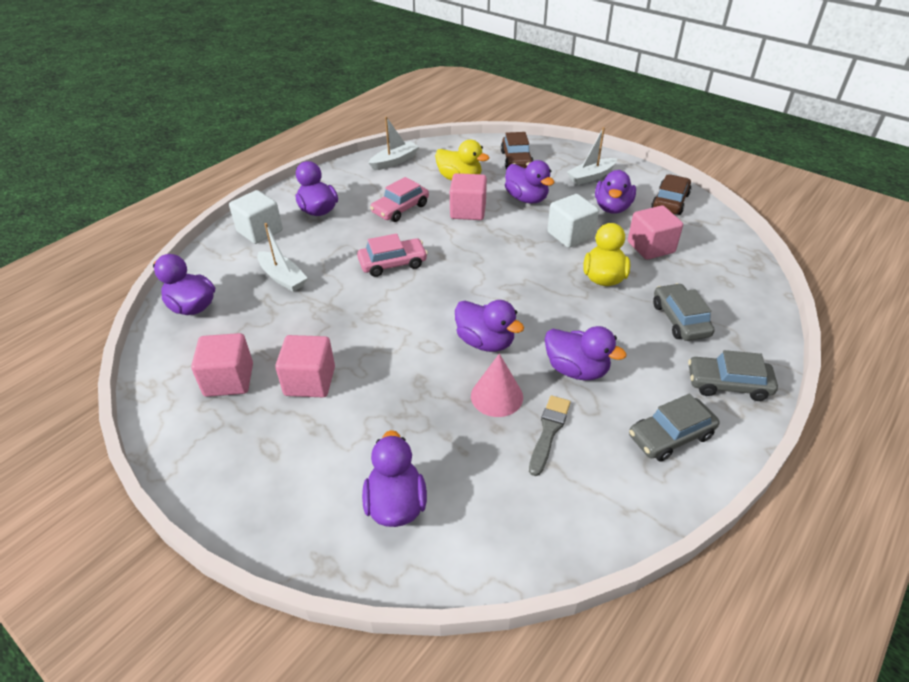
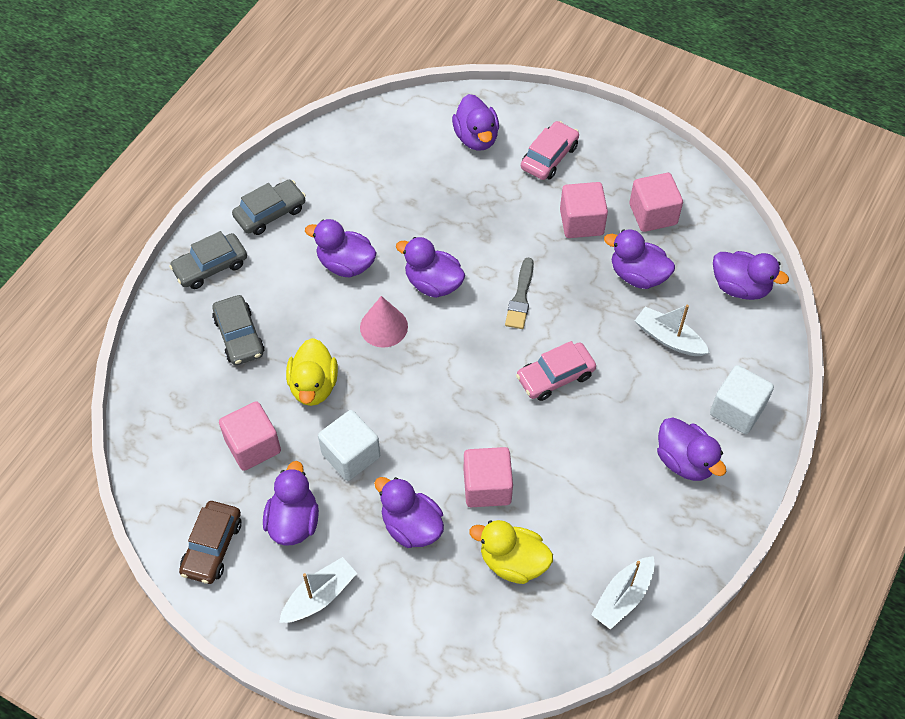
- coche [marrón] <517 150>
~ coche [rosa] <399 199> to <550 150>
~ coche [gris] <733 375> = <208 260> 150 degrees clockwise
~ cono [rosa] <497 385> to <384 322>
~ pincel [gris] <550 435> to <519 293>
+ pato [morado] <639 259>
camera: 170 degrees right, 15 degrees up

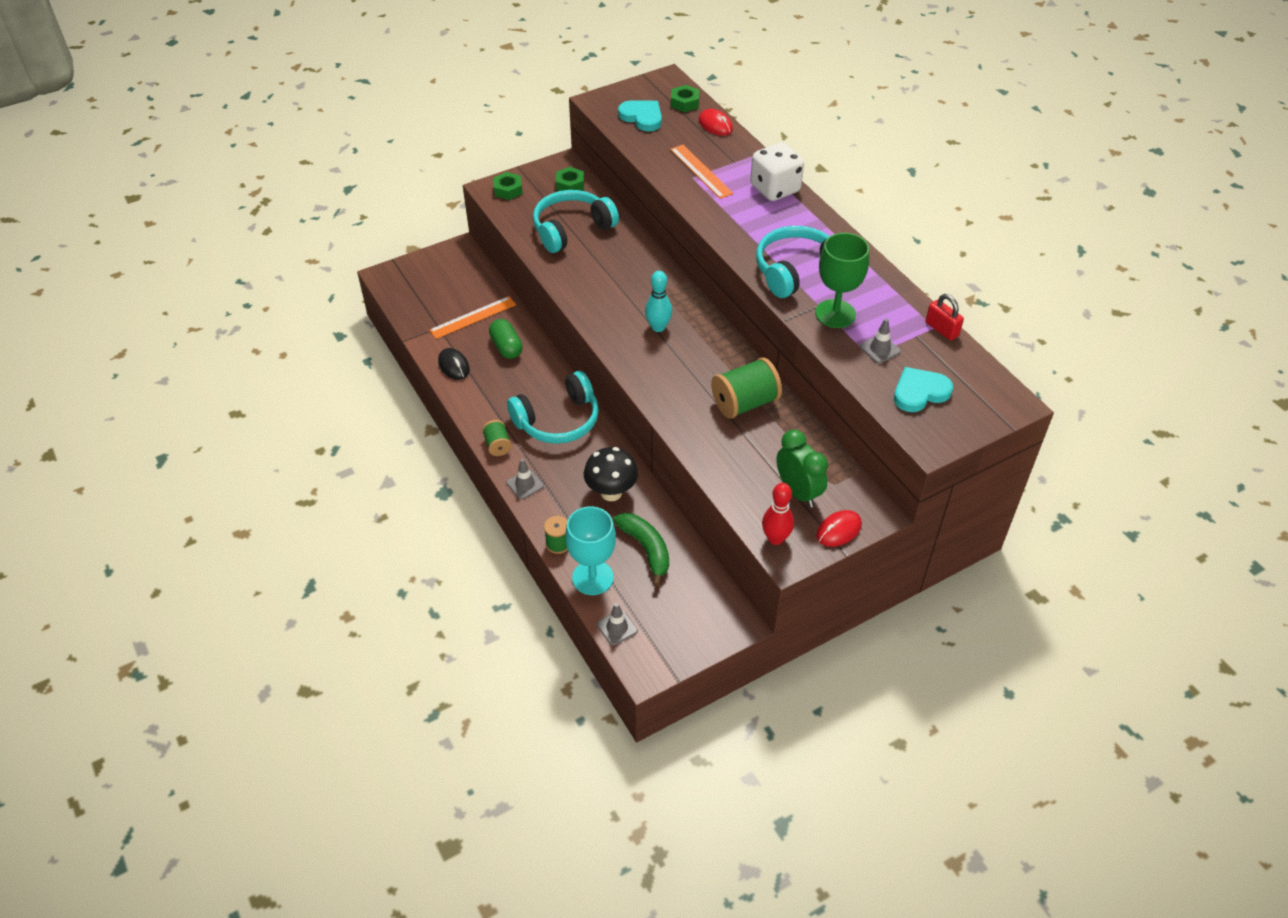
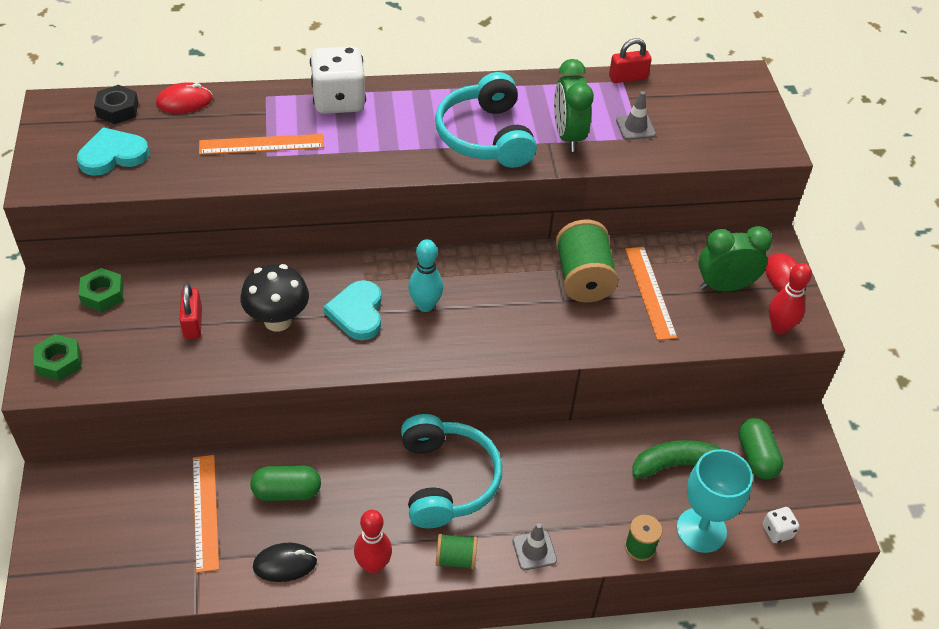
~ tuerca [verde] <685 98> to tuerca [negro] <116 104>
~ auriculares [turquesa] <576 221> to candado [rojo] <191 311>
~ copa [verde] <842 280> to despertador [verde] <574 105>
~ corazón [turquesa] <923 389> to <353 310>
~ seta [negro] <611 474> to <275 297>
~ cono de tráfico [gris] <617 624> to dado [blanco] <781 525>
+ regla [naranja] <651 293>
+ cápsula [verde] <760 449>
+ bolo [rojo] <373 542>
camera: 70 degrees left, 0 degrees up

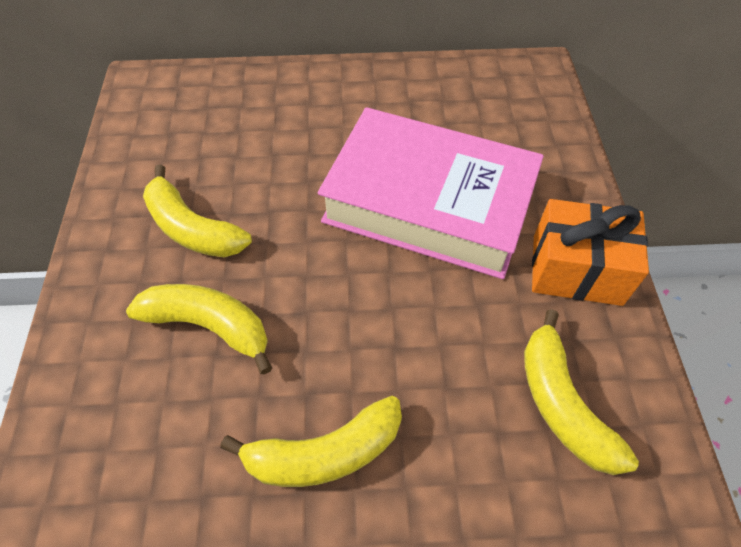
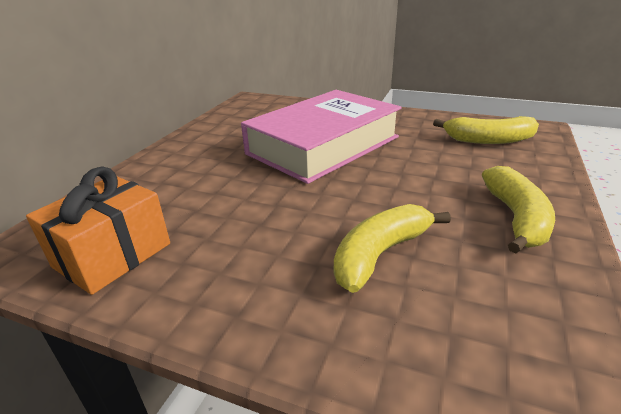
- plátano [amarillo] <197 211>
~ regalo [naranja] <590 252> to <98 230>
camera: 65 degrees left, 25 degrees down

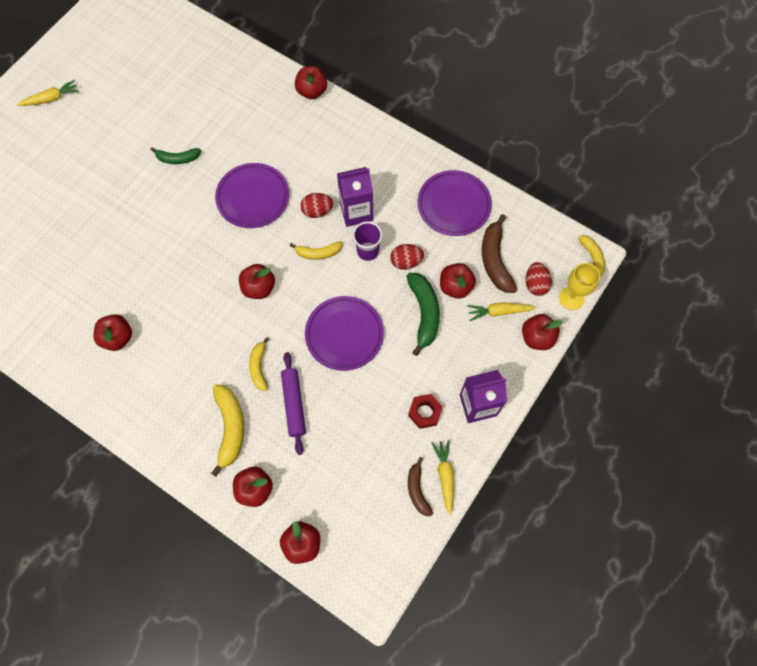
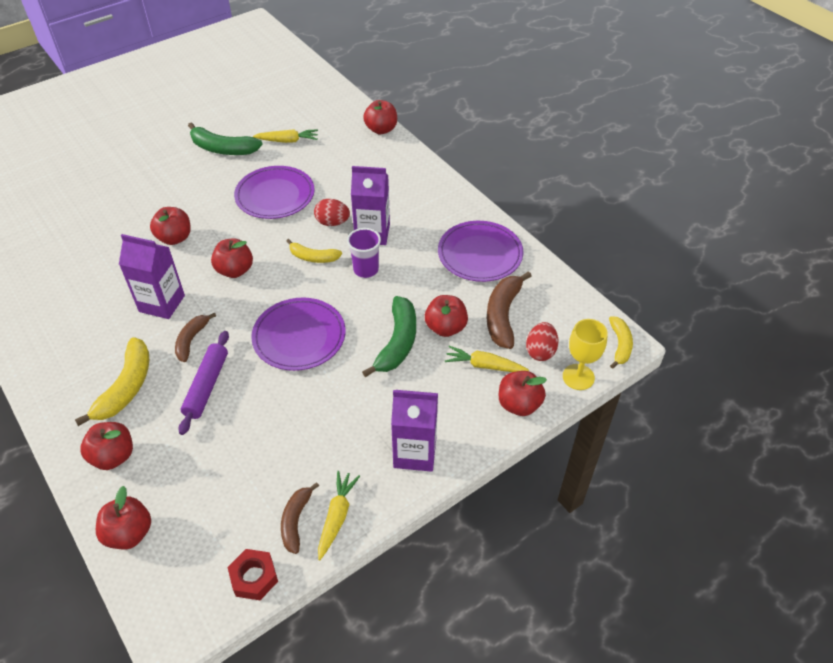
~ zanahoria [amarillo] <48 93> to <285 136>
~ plátano [verde] <175 155> = <225 138> x1.61
- huevo [rojo] <407 257>
~ manzana [rojo] <112 332> to <170 226>
~ plátano [amarillo] <259 364> to plátano [marrón] <195 337>
~ tuerca [rojo] <425 411> to <252 574>
+ cartón de leche [morado] <152 276>
camera: 20 degrees right, 20 degrees down

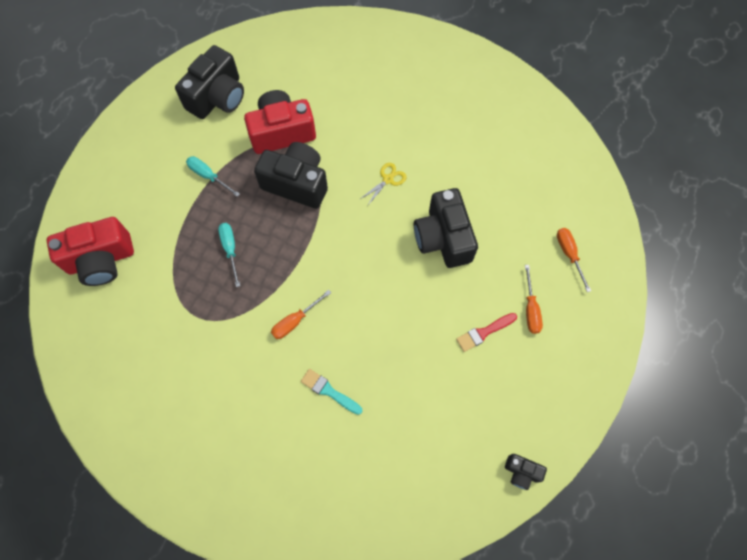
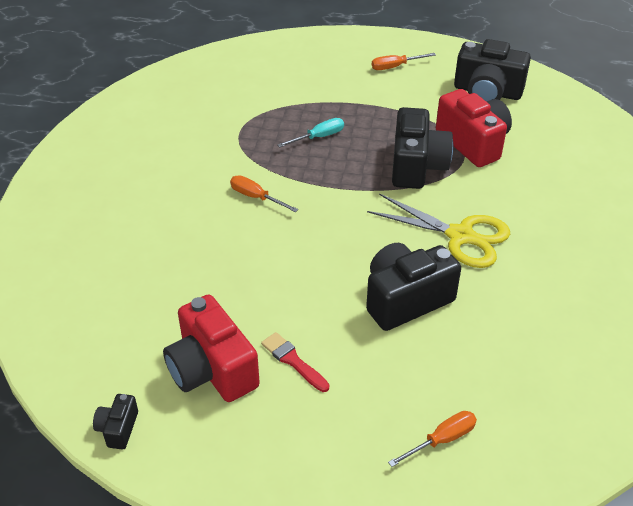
- destornillador [turquesa] <213 176>
~ tijeras [amarillo] <383 184> = <438 230> x2.12
~ cámara [rojo] <90 251> to <211 348>
~ destornillador [naranja] <534 299> to <404 61>
- pincel [turquesa] <331 392>
camera: 75 degrees right, 25 degrees down

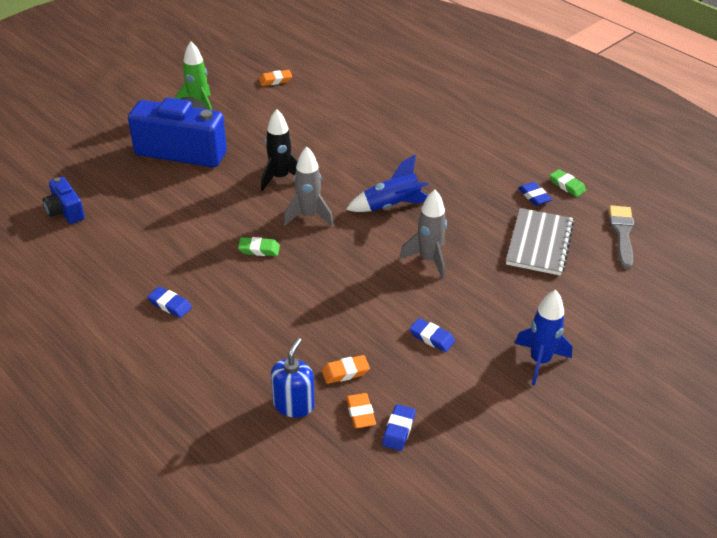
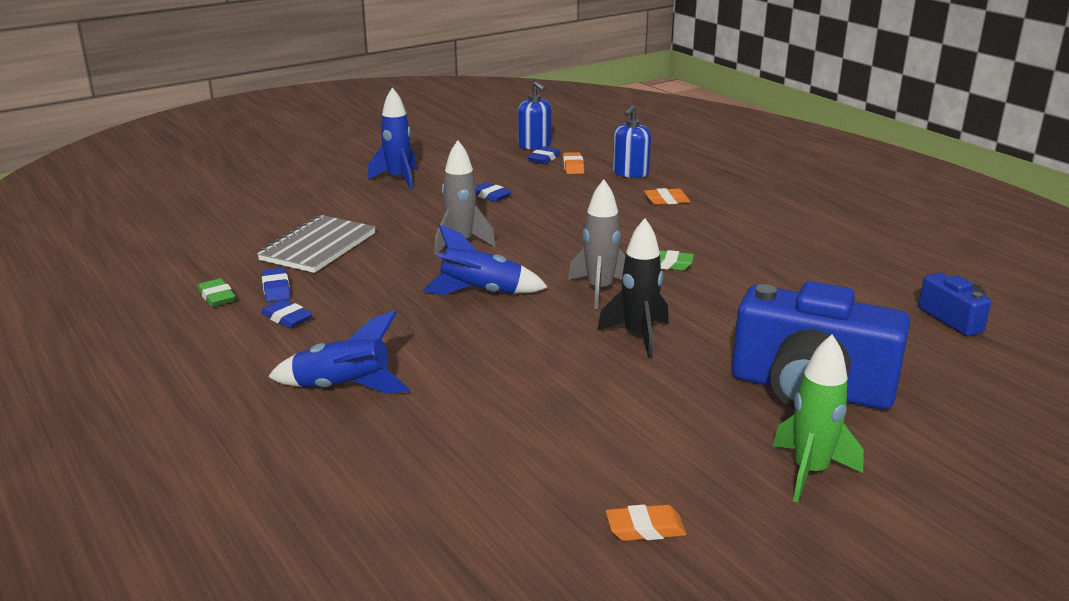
- pincel [gris] <621 237>
~ goma de borrar [azul] <169 302> to <286 313>
~ goma de borrar [naranja] <346 369> to <667 196>
+ dispensador de jabón [azul] <534 115>
+ cohete [azul] <339 352>
camera: 170 degrees left, 15 degrees down

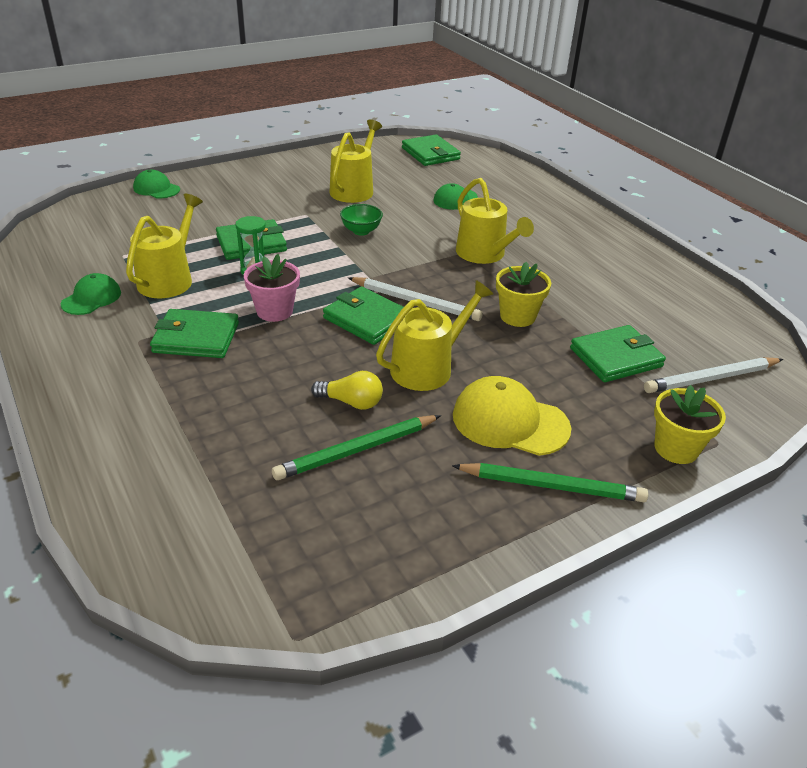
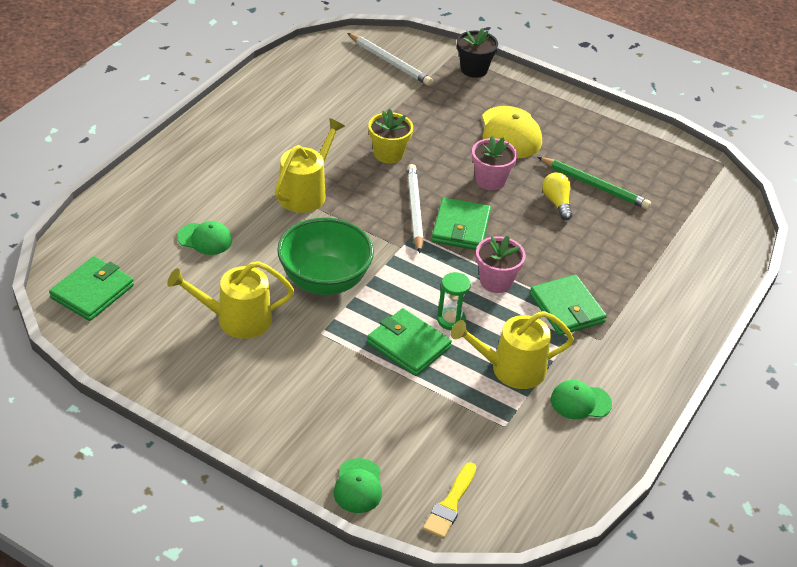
~ cuenco [verde] <361 220> = <325 256> x2.08
~ regadera [amarillo] <434 335> to maceta [rosa] <495 163>
- cartera [verde] <618 353>
~ maceta [amarillo] <690 424> to maceta [negro] <477 53>
- lápiz [verde] <550 482>
+ pincel [amarillo] <449 500>
camera: 120 degrees left, 5 degrees up

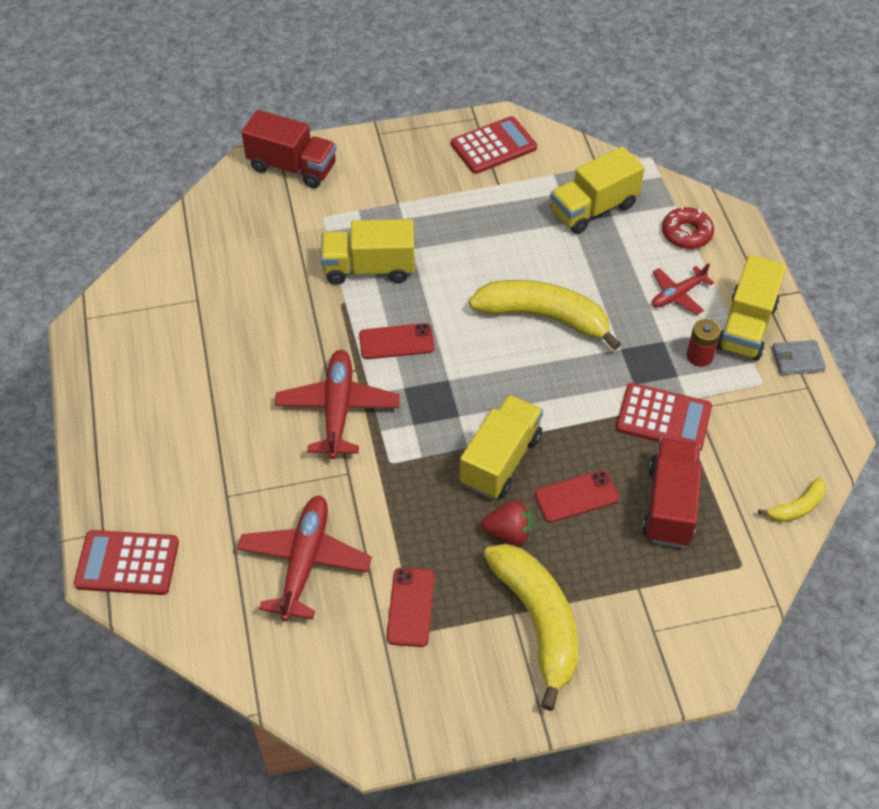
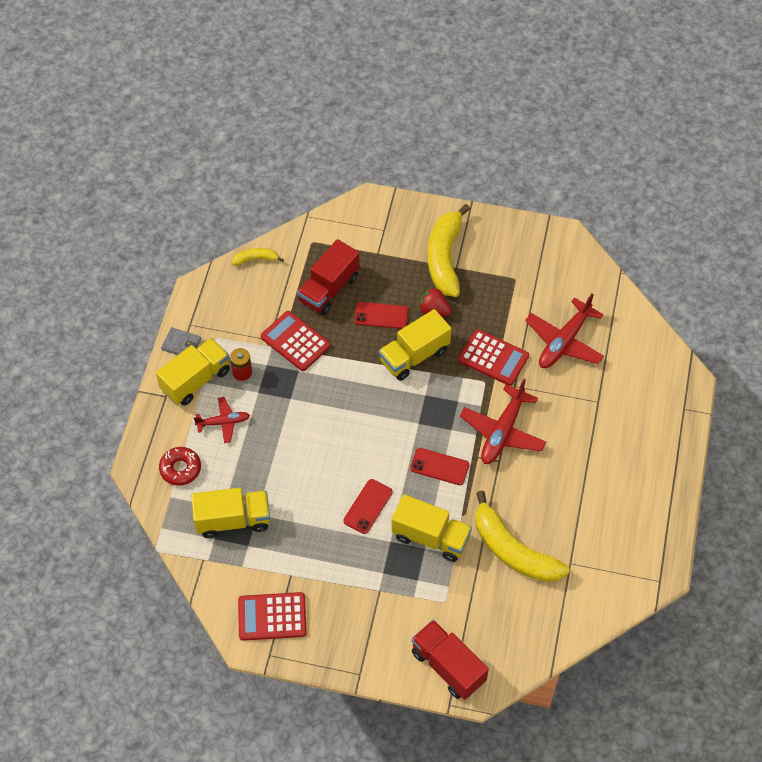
~ plátano [amarillo] <545 315> to <522 536>
~ calculadora [rojo] <126 562> to <493 357>
~ móvil [rojo] <411 607> to <368 506>
camera: 155 degrees left, 5 degrees up

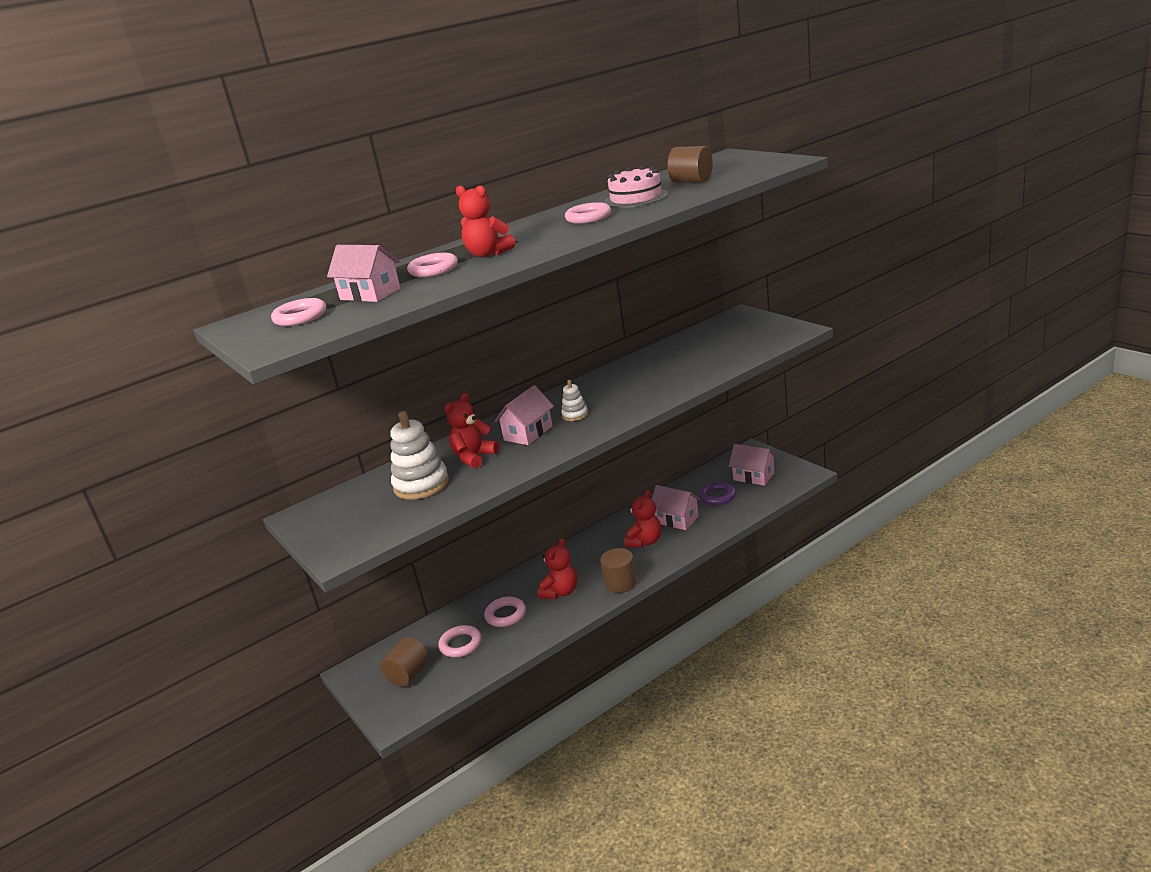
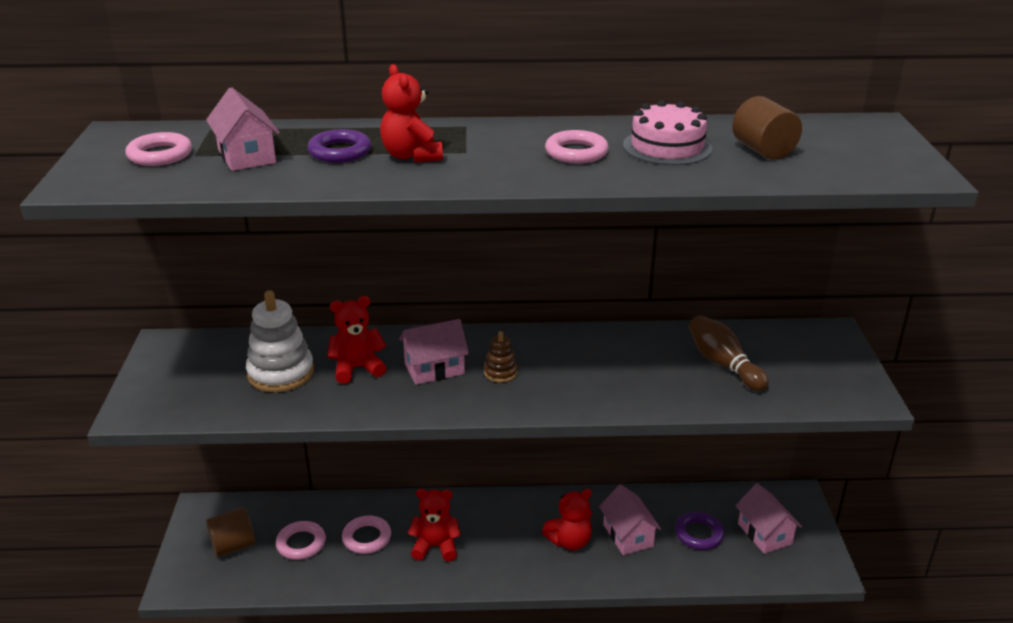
~ anillo [rosa] <432 265> to anillo [morado] <339 146>
~ juguete apilable [blanco] <574 400> to juguete apilable [marrón] <501 356>
~ osito [rojo] <557 568> = <434 525> 150 degrees counterclockwise
- cilindro [marrón] <618 570>
+ bolo [marrón] <729 353>
camera: 30 degrees right, 5 degrees up

